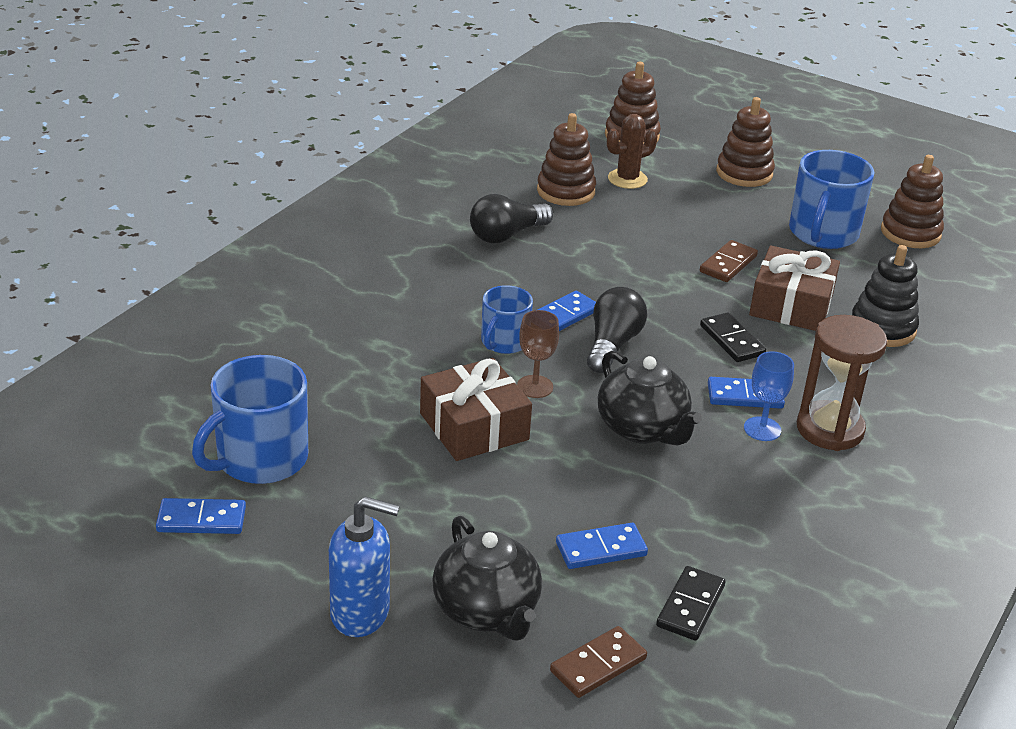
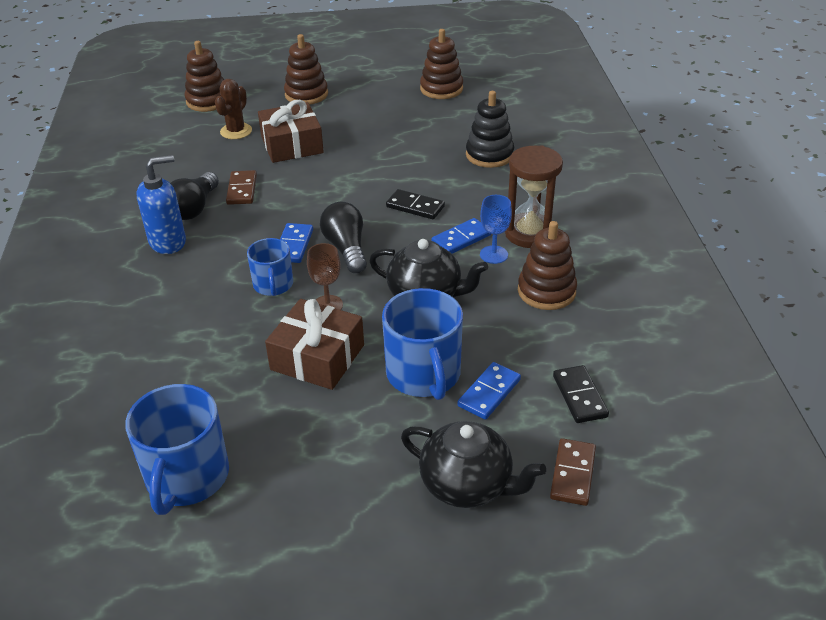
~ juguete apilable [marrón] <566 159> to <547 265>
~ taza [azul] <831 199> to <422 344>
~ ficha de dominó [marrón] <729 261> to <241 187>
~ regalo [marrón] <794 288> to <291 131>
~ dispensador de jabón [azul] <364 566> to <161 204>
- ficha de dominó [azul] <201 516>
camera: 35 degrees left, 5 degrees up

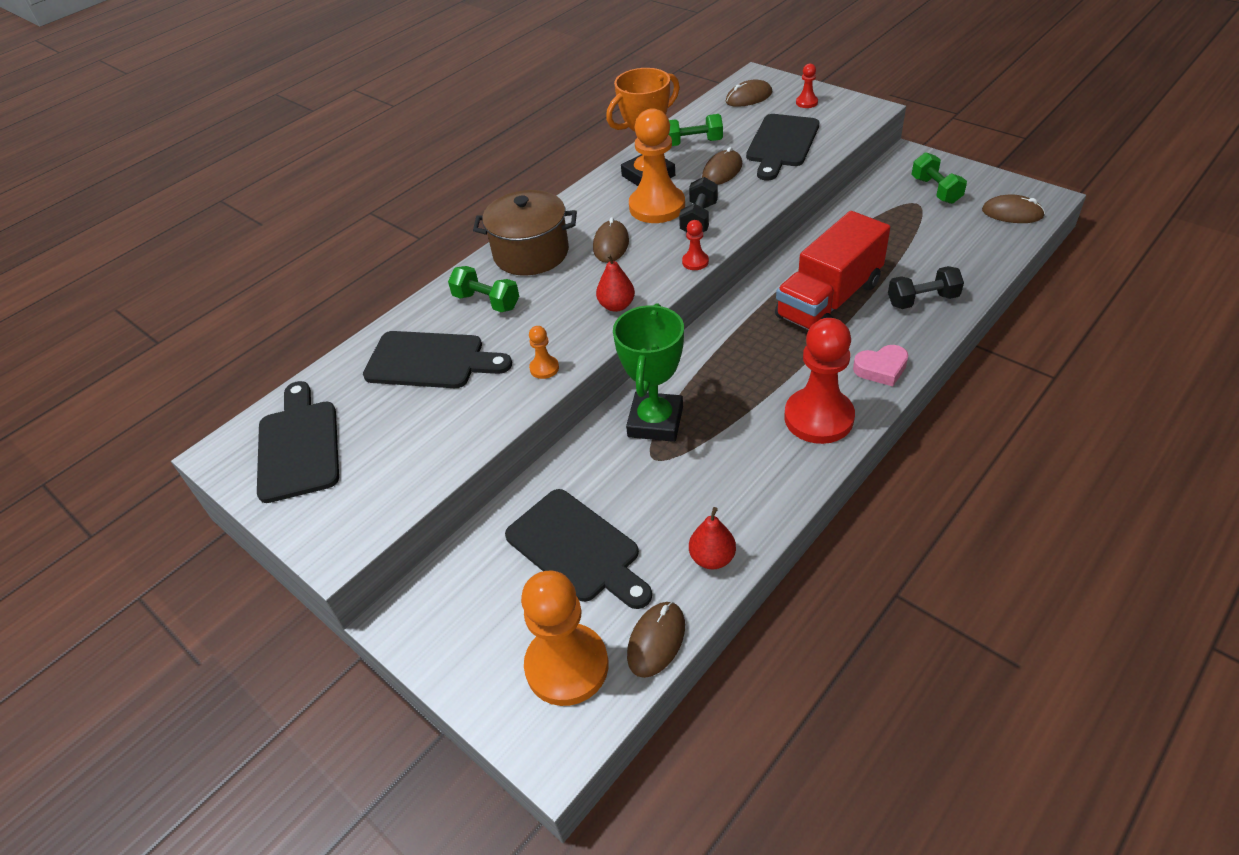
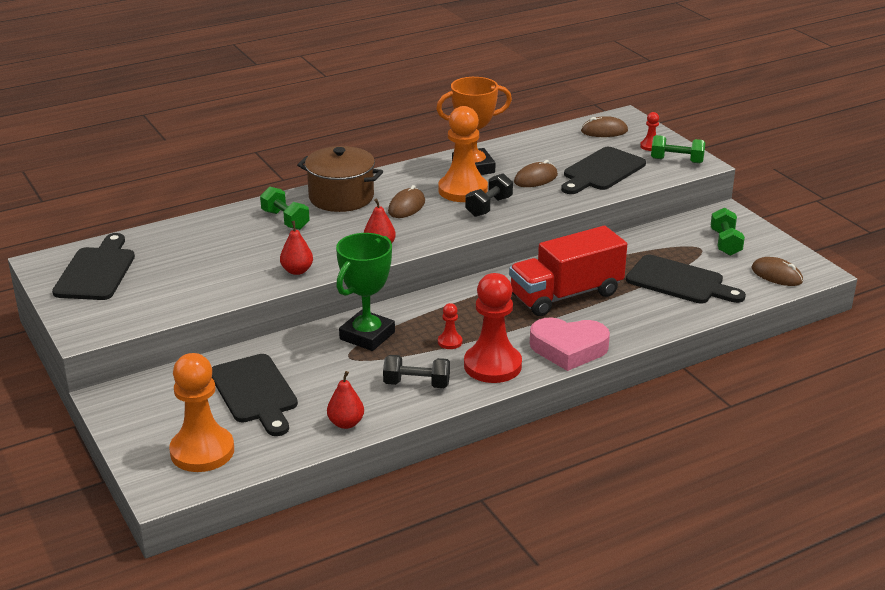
~ mancuerna [verde] <696 130> to <678 149>
~ peón [rojo] <695 245> to <450 326>
~ mancuerna [negro] <926 287> to <416 371>
~ peón [naranja] <544 352> to pera [rojo] <296 248>
~ tabla de cortar [negro] <437 359> to <686 279>
~ corazón [rosa] <880 365> = <570 344> x1.67
- ratón [marrón] <656 640>
camera: 15 degrees right, 15 degrees down

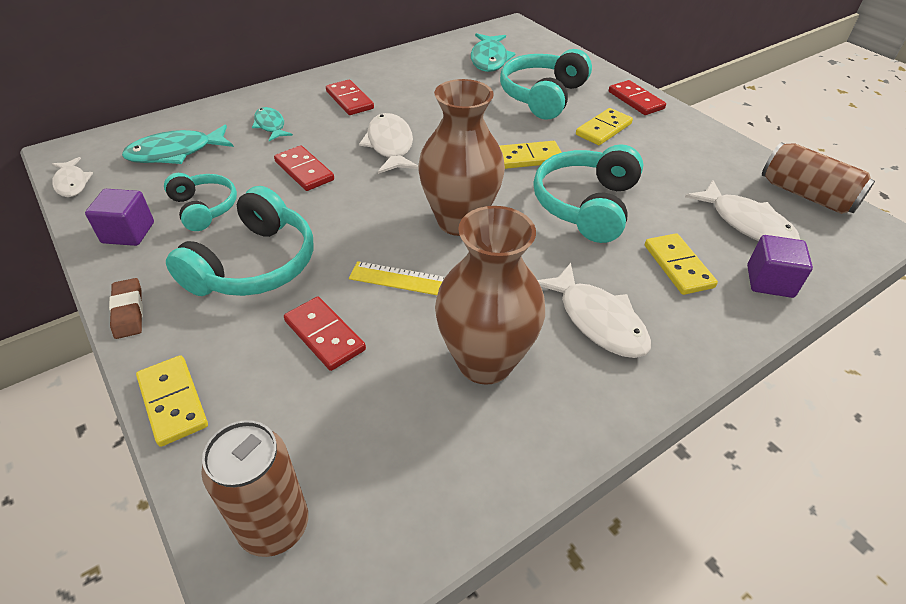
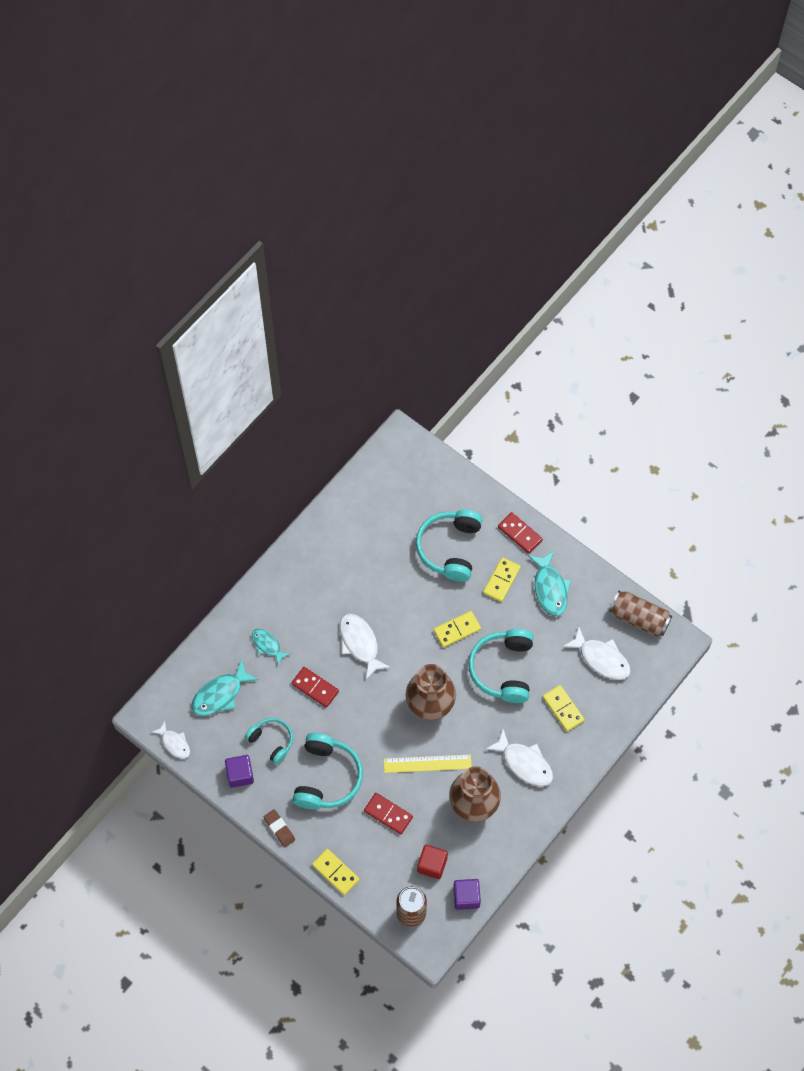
~ pez [turquesa] <493 52> to <549 583>
- ficha de dominó [rojo] <350 97>
~ cubo [morado] <780 266> to <467 894>
+ cubo [rojo] <432 862>
camera: 15 degrees left, 20 degrees up

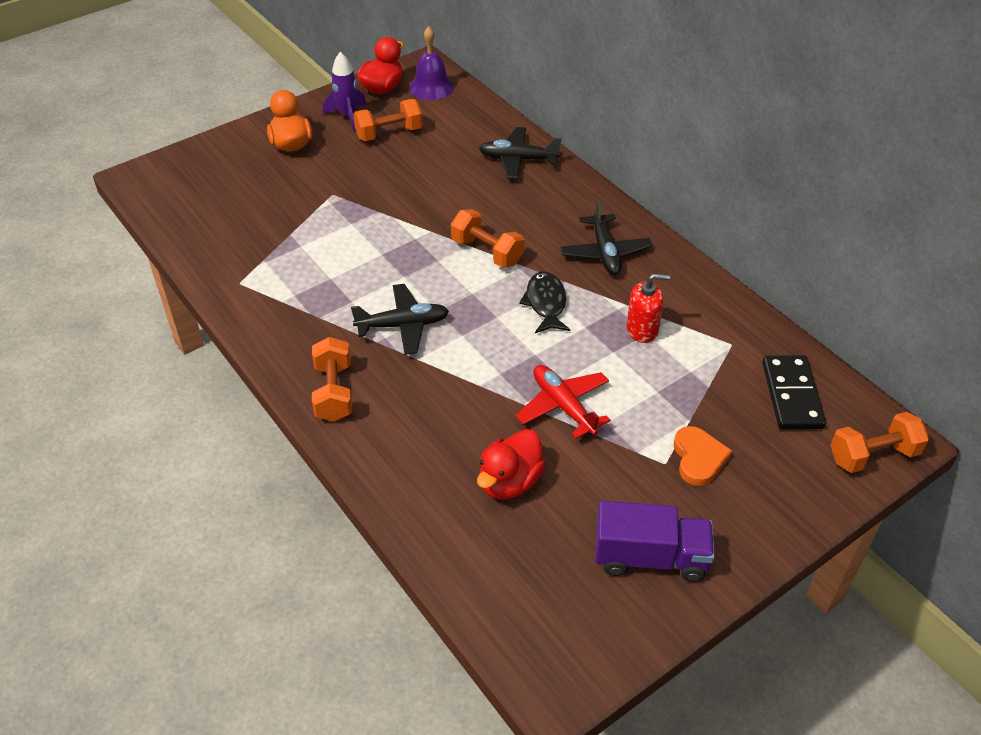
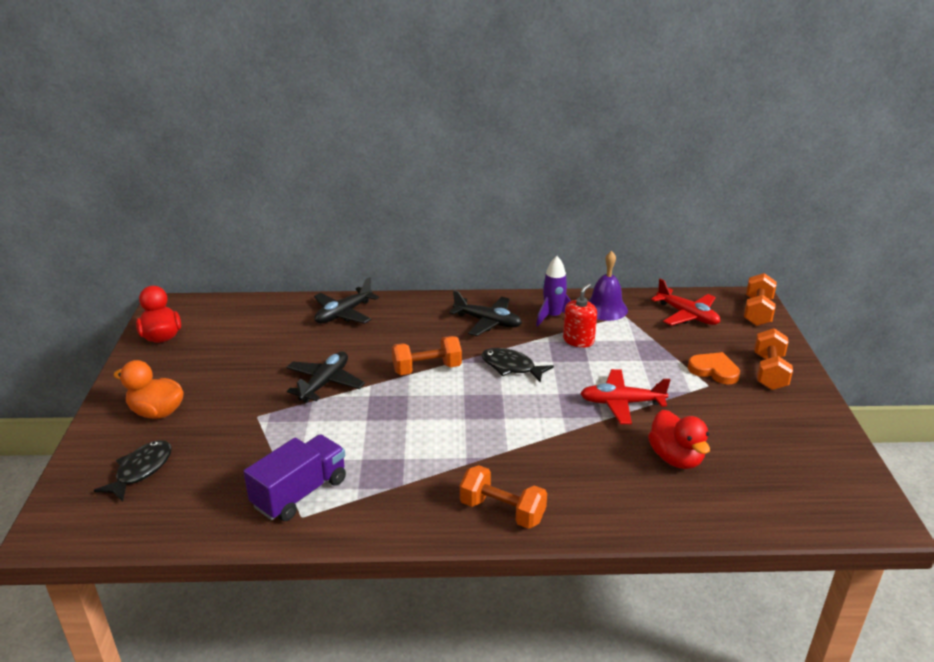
~ campana [morado] <431 63> to <608 286>
~ cohete [morado] <345 91> to <553 291>
~ mancuerna [naranja] <388 120> to <773 359>
~ avión [negro] <400 319> to <325 377>
~ ficha de dominó [negro] <794 392> to avión [rojo] <685 302>
~ camión [morado] <655 541> to <295 477>
+ pez [negro] <133 471>
camera: 55 degrees left, 15 degrees down

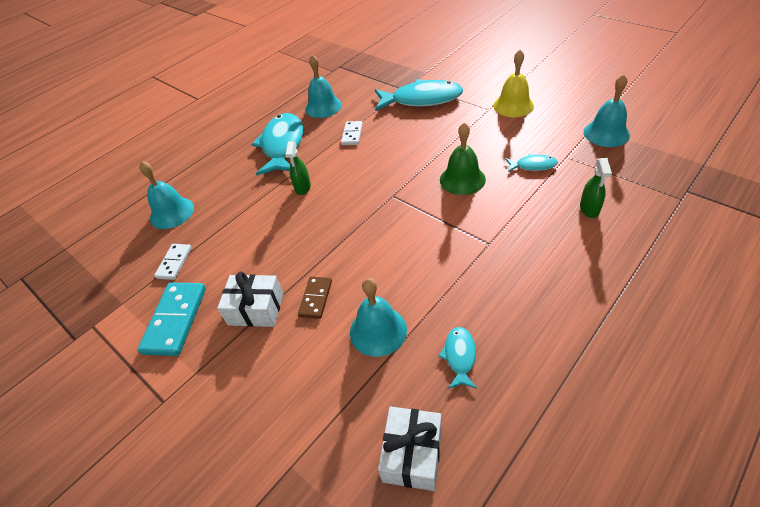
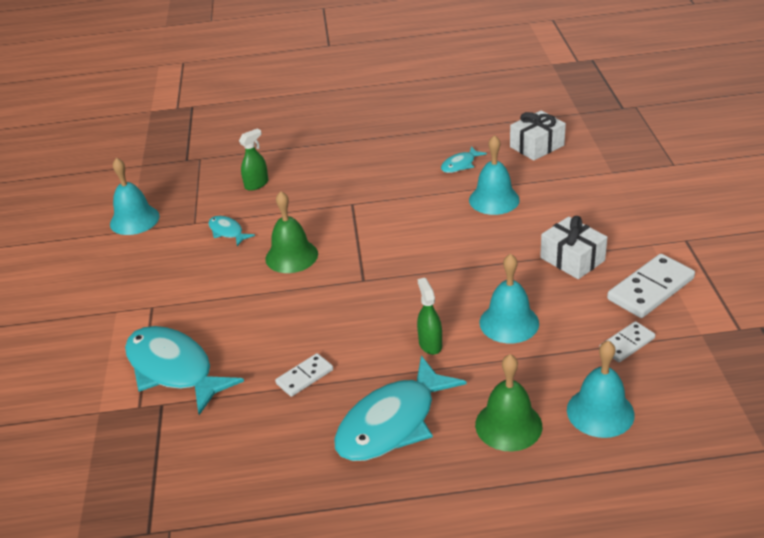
- campana [amarillo] <513 83>
~ campana [turquesa] <323 86> to <509 298>
~ pulverizador [verde] <298 168> = <429 316> 60 degrees counterclockwise
- ficha de dominó [marrón] <315 298>
~ ficha de dominó [turquesa] <171 319> to ficha de dominó [blanco] <651 286>
+ campana [verde] <508 402>
camera: 140 degrees left, 10 degrees down

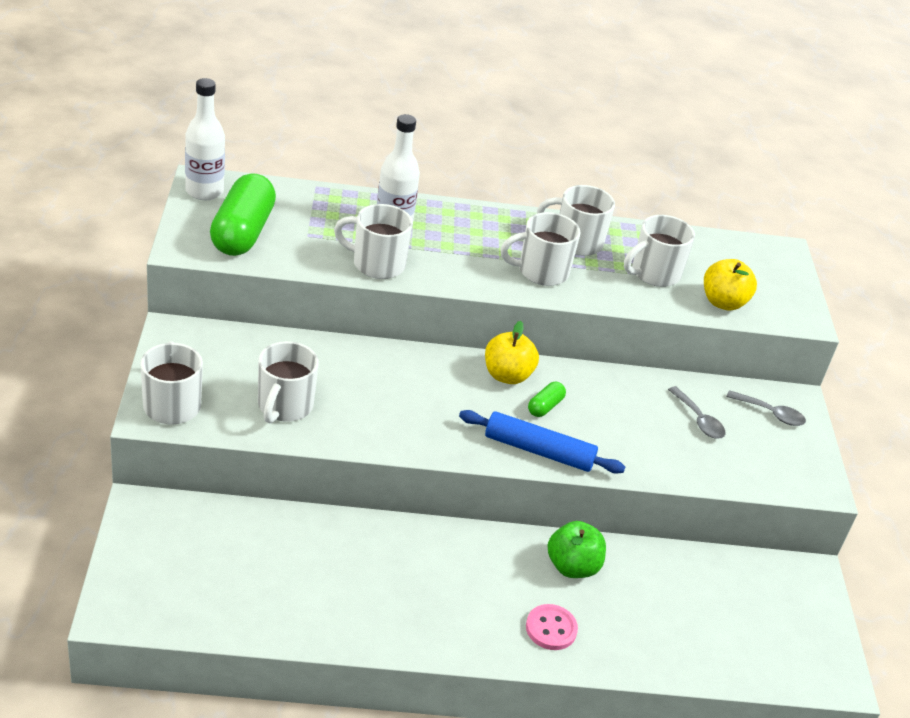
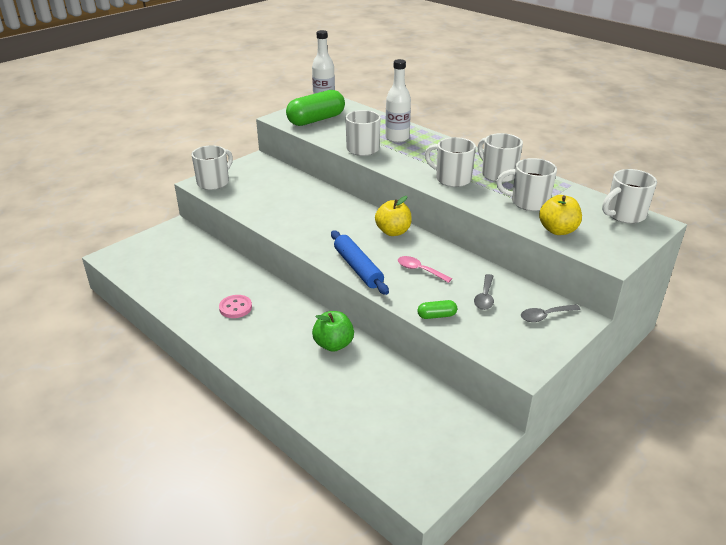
~ taza [blanco] <288 382> to <629 196>
~ cápsula [verde] <547 399> to <437 309>
~ cuchara [gris] <766 408> = <551 313> 90 degrees clockwise
~ botón [rosa] <552 627> to <235 306>
+ cuchara [rosa] <425 269>
camera: 50 degrees right, 5 degrees down

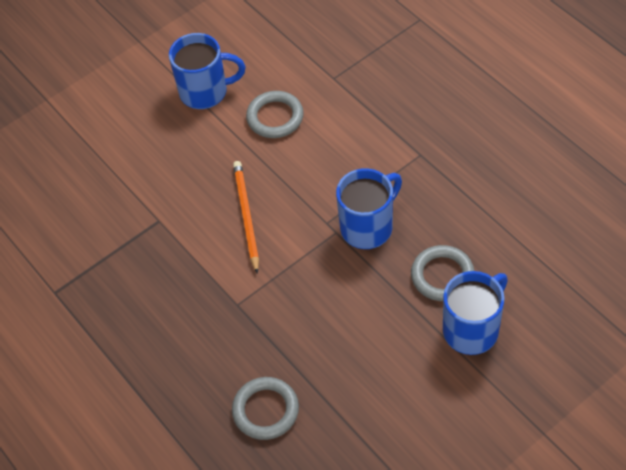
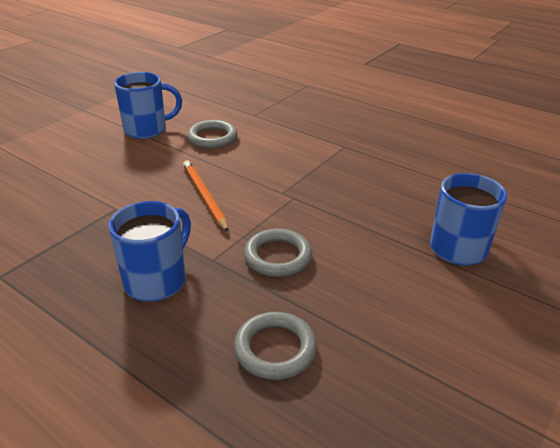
~ taza [azul] <369 208> to <150 251>
~ anillo [gris] <443 273> to <278 252>
camera: 20 degrees left, 20 degrees down

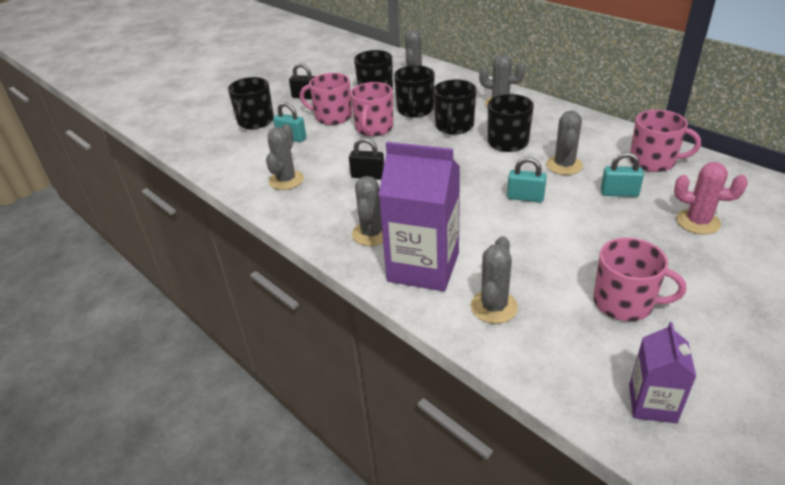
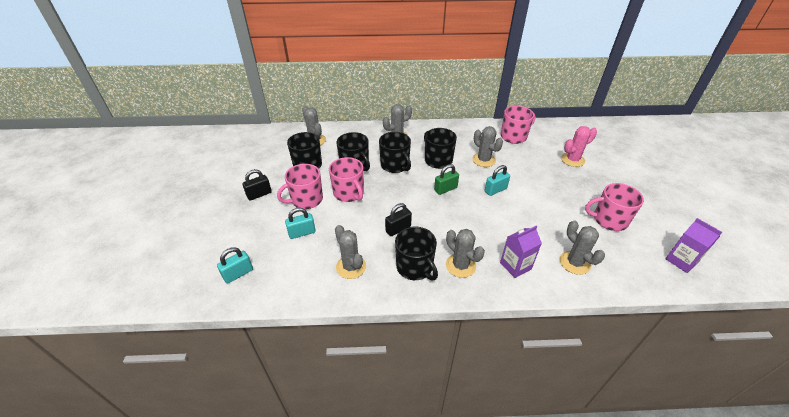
~ taza [negro] <251 103> to <416 254>
~ cartón de leche [morado] <419 216> = <521 252> x0.54
~ candado [turquesa] <622 174> to <235 265>
~ taza [rosa] <640 279> = <614 207> 150 degrees counterclockwise
+ candado [verde] <446 179>
camera: 50 degrees left, 5 degrees up

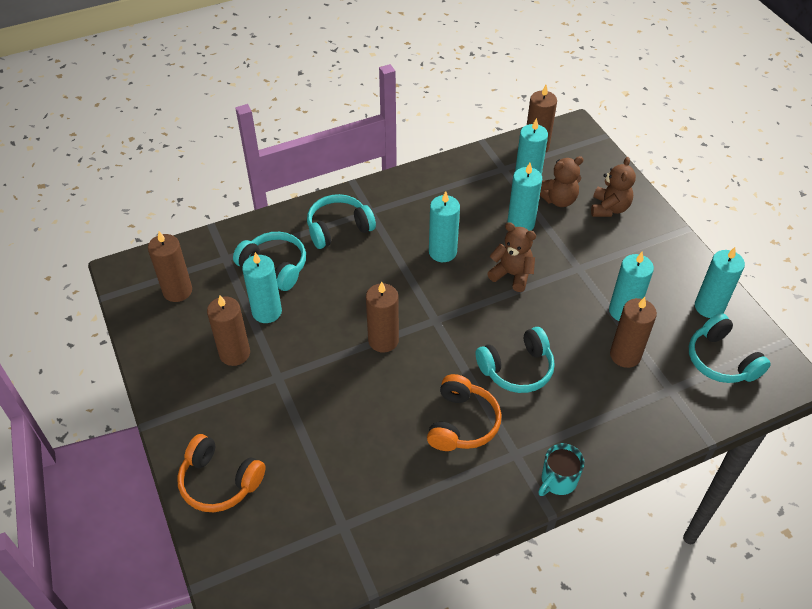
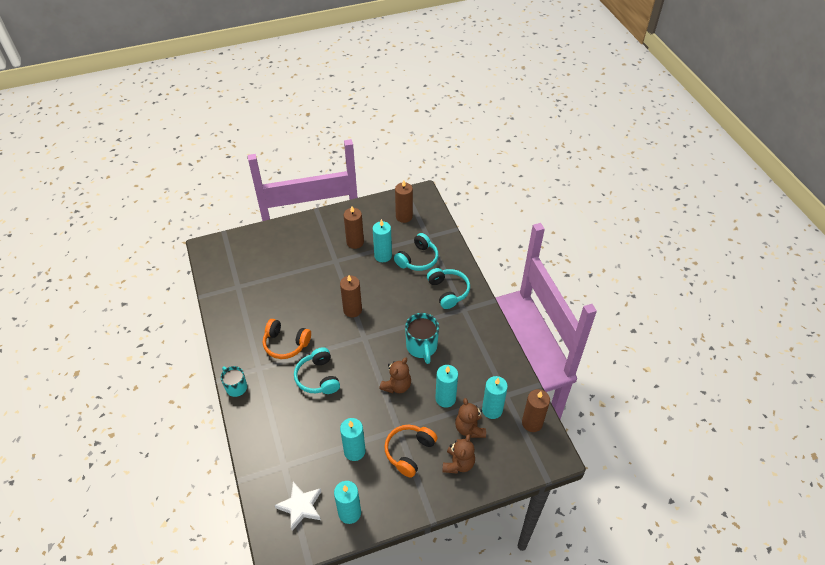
~ osito [marrón] <613 187> = <459 454> 90 degrees counterclockwise
~ vela [turquesa] <444 226> to taza [turquesa] <422 338>
- vela [marrón] <633 332>
~ auriculares [turquesa] <730 348> to estrella [blanco] <298 506>
~ auriculares [naranja] <221 473> to <410 451>
camera: 95 degrees right, 0 degrees up

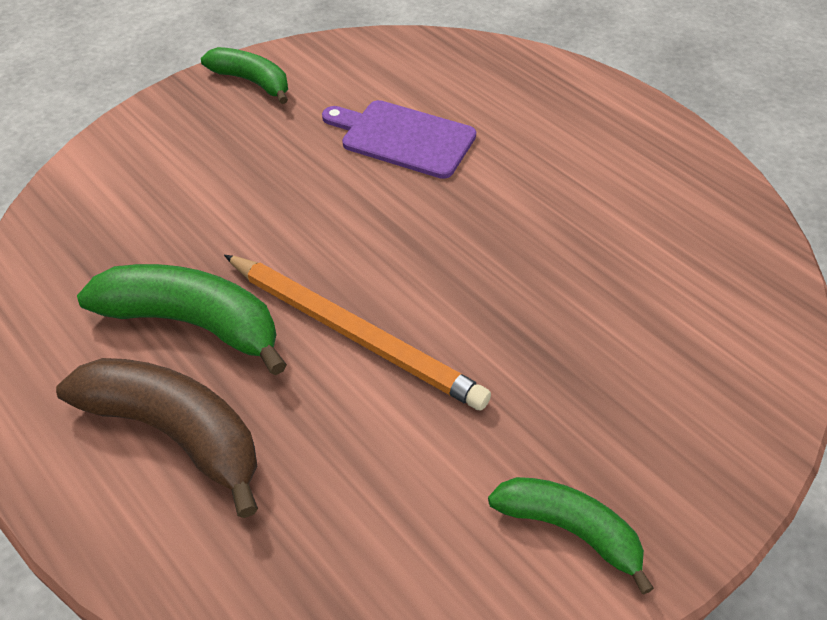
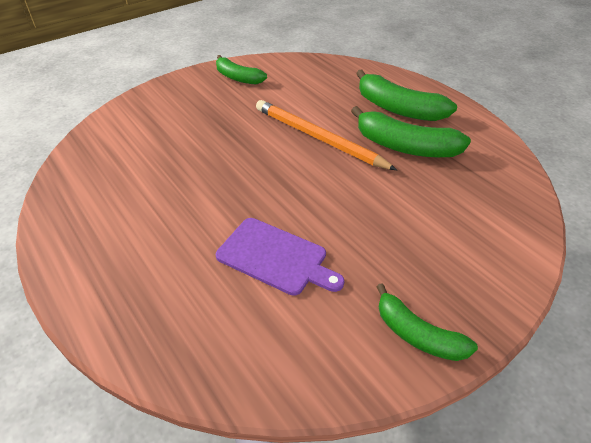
~ plátano [marrón] <157 438> to plátano [verde] <406 95>
camera: 175 degrees left, 5 degrees down

